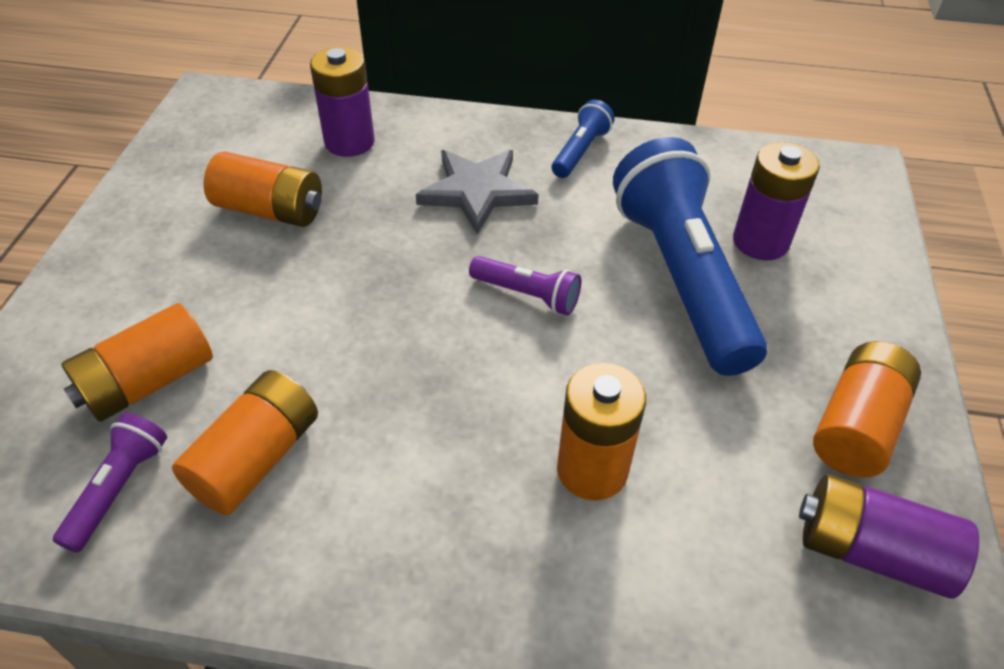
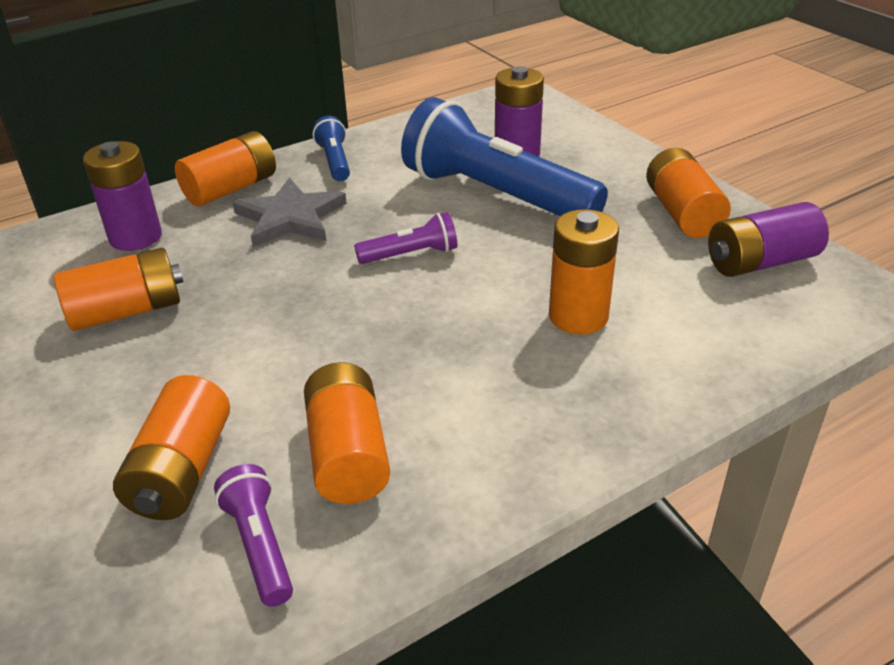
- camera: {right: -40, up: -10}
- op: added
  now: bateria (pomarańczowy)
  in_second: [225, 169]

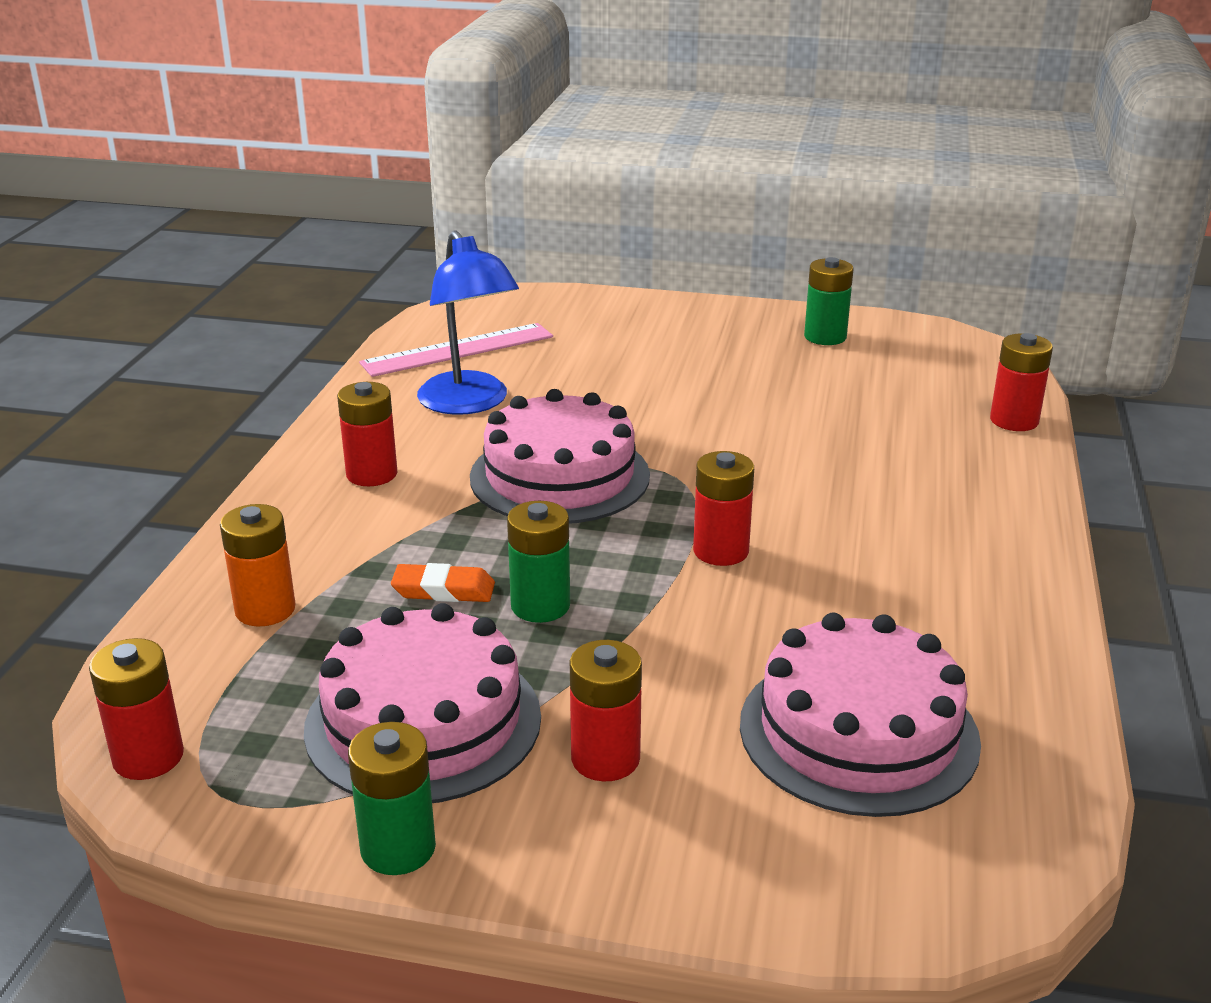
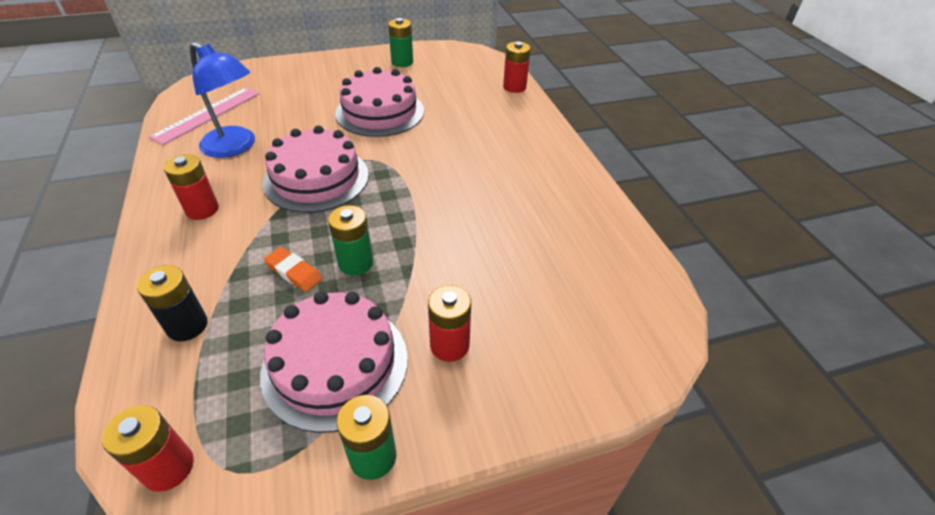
- camera: {right: -30, up: 15}
- op: removed
  was: bateria (czerwony)
  in_first: [723, 508]
- op: moved
  was: tort (różowy)
  in_first: [860, 715]
  in_second: [379, 102]
- op: recoloured
  was: bateria (pomarańczowy)
  now: bateria (czarny)
  in_first: [258, 565]
  in_second: [172, 303]
- op: turned
  was: gumka do mazania (pomarańczowy)
  in_first: [443, 582]
  in_second: [293, 269]
  clockwise: 60

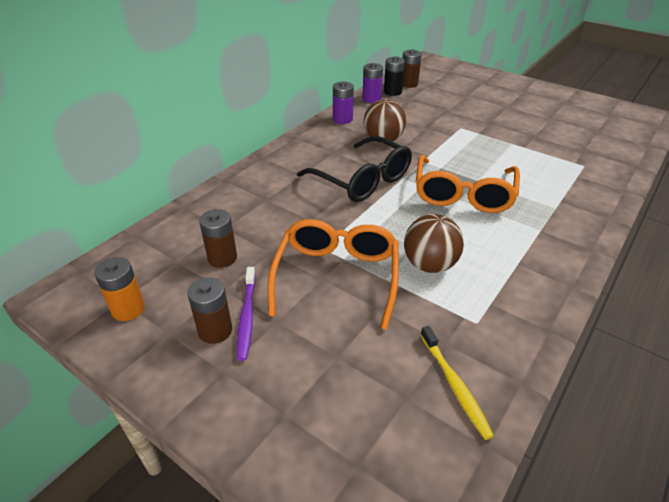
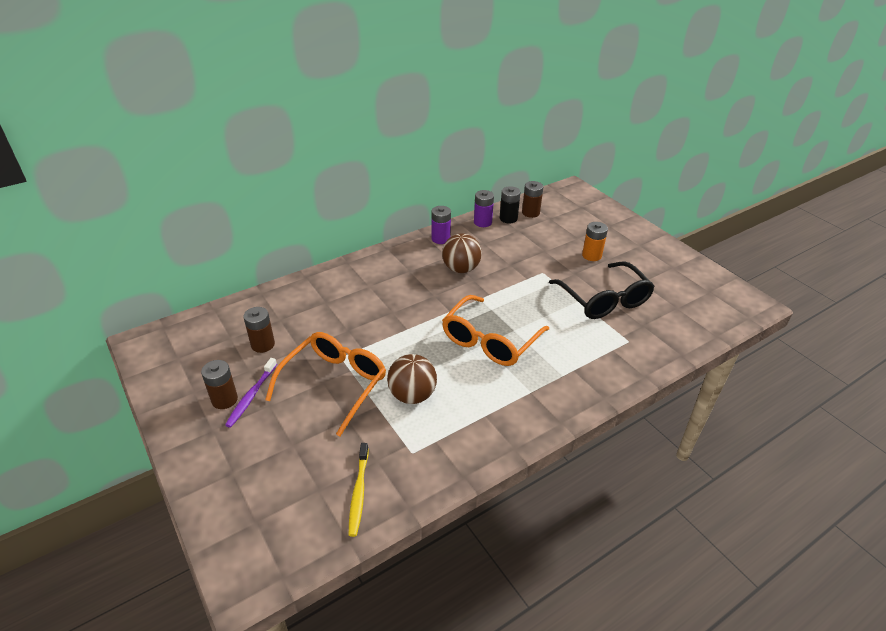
- camera: {right: 20, up: 0}
- op: moved
  was: bateria (pomarańczowy)
  in_first: [119, 289]
  in_second: [595, 241]
- op: moved
  was: okulary (czarny)
  in_first: [354, 169]
  in_second: [602, 290]

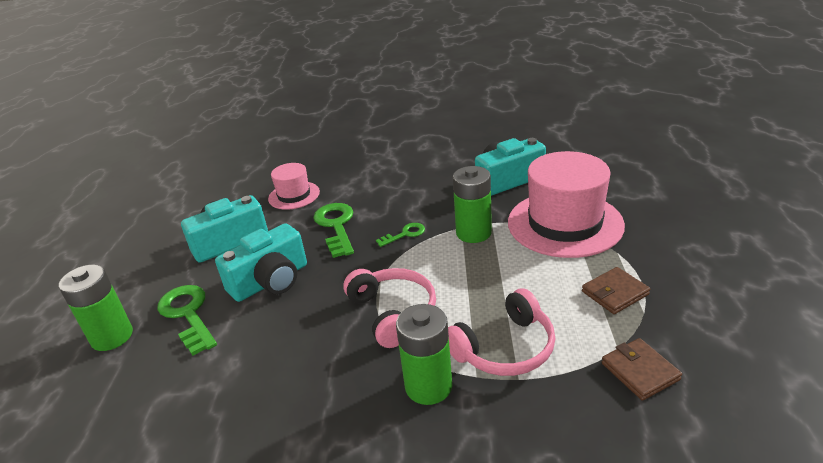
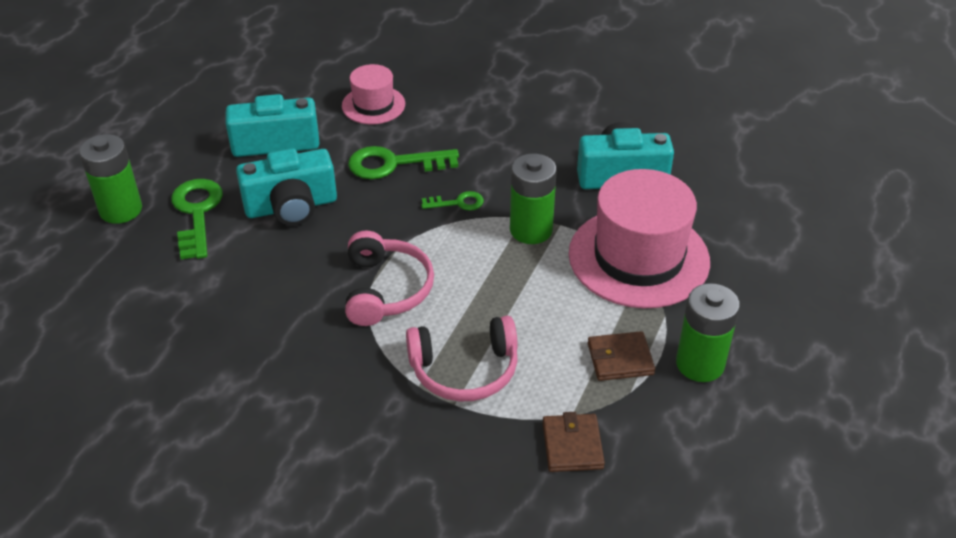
- camera: {right: 20, up: 10}
- op: moved
  was: bateria (zielony)
  in_first: [424, 354]
  in_second: [708, 332]
- op: turned
  was: klucz (zielony)
  in_first: [334, 230]
  in_second: [403, 162]
  clockwise: -105

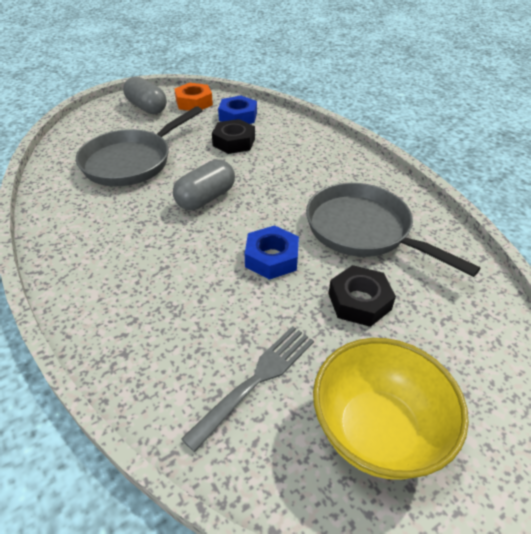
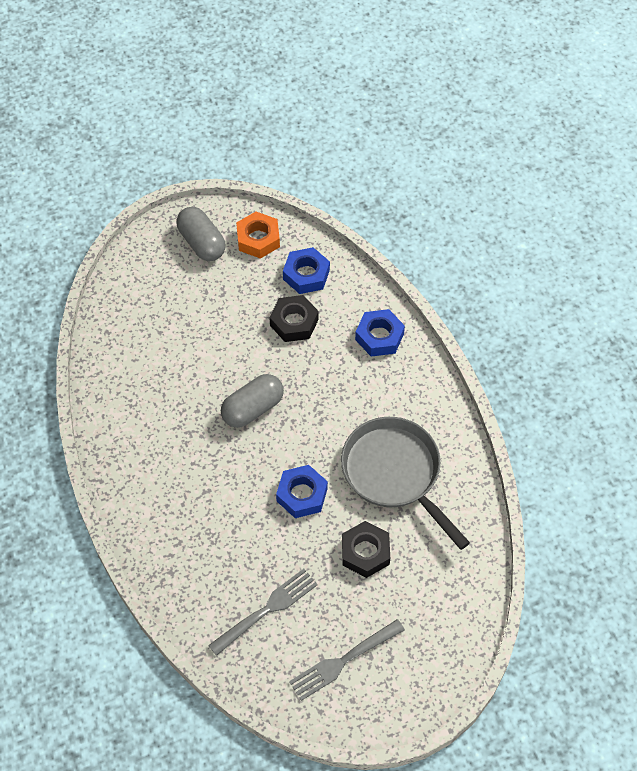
- camera: {right: 10, up: 15}
- op: removed
  was: patelnia (szary)
  in_first: [139, 146]
- op: added
  now: nakrętka (niebieski)
  in_second: [380, 332]
- op: replaced
  was: miska (żółty)
  now: widelec (szary)
  in_first: [391, 409]
  in_second: [347, 660]

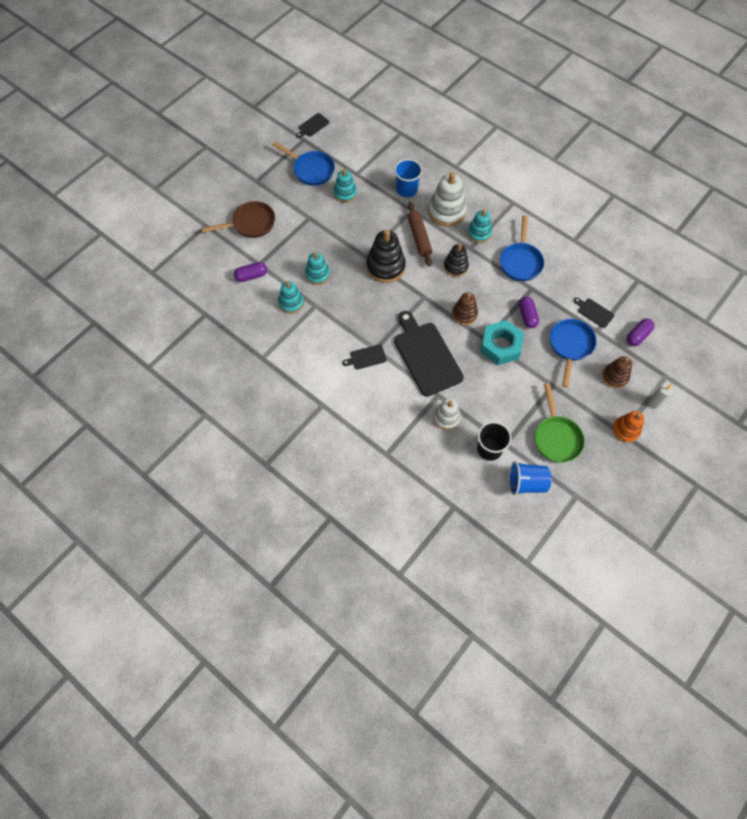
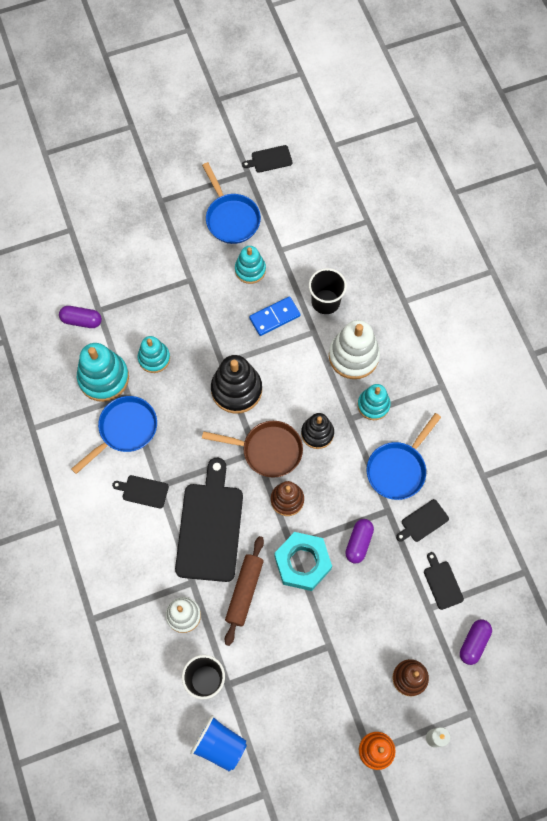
- camera: {right: 30, up: 5}
- op: removed
  was: patelnia (zielony)
  in_first: [560, 423]
- op: added
  now: kostka domina (niebieski)
  in_second: [275, 316]
- op: added
  now: deska do krojenia (czarny)
  in_second: [422, 520]
- op: moved
  was: patelnia (brązowy)
  in_first: [238, 219]
  in_second: [252, 449]
- op: moved
  was: wałek do ciasta (brązowy)
  in_first: [420, 234]
  in_second: [244, 591]
- op: moved
  was: patelnia (niebieski)
  in_first: [573, 353]
  in_second: [114, 435]
- op: recoloured
  was: szklanka (niebieski)
  now: szklanka (czarny)
  in_first: [408, 178]
  in_second: [328, 291]
- op: turned
  was: kapsułka (fioletowy)
  in_first: [640, 332]
  in_second: [476, 642]
  clockwise: -45
- op: resized
  was: zabawka nakładanka (turkusowy)
  in_first: [291, 297]
  in_second: [103, 372]
  ratio: 1.58

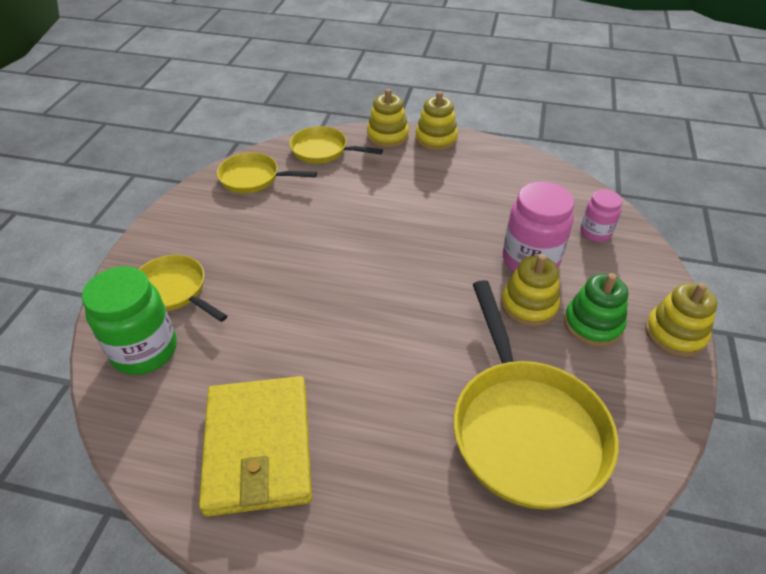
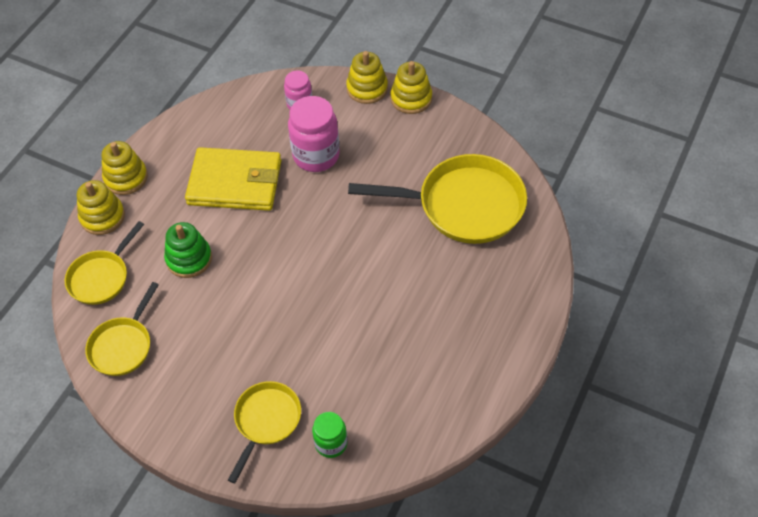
- camera: {right: -75, up: 10}
- op: moved
  was: portfel (żółty)
  in_first: [255, 446]
  in_second: [233, 179]
- op: moved
  was: zabawka nakładanka (żółty)
  in_first: [530, 290]
  in_second: [367, 77]
- op: moved
  was: zabawka nakładanka (zielony)
  in_first: [596, 310]
  in_second: [188, 250]
- op: turned
  was: patelnia (żółty)
  in_first: [183, 288]
  in_second: [264, 432]
  clockwise: 150
- op: resized
  was: słoik (zielony)
  in_first: [129, 320]
  in_second: [329, 435]
  ratio: 0.58

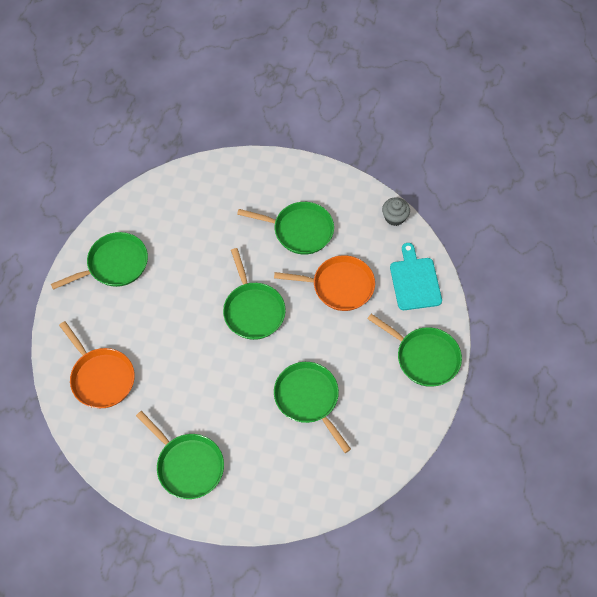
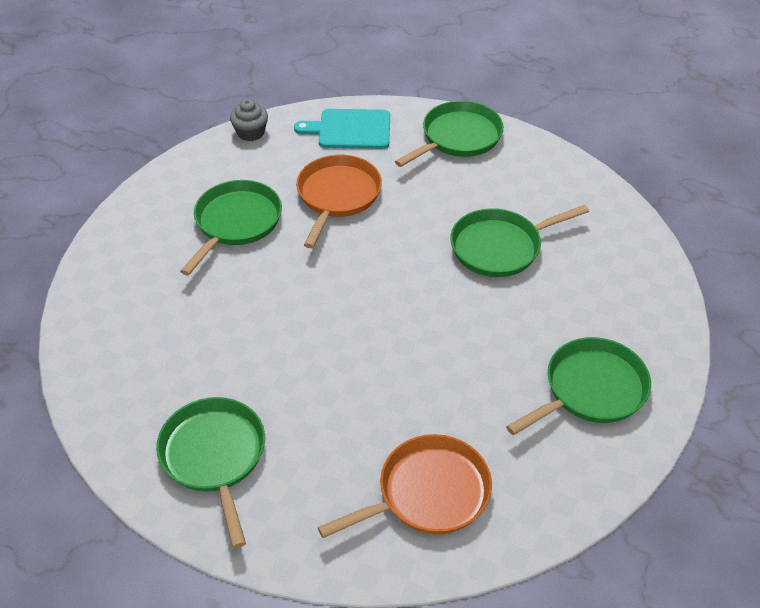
- camera: {right: -80, up: -15}
- op: removed
  was: patelnia (zielony)
  in_first: [254, 294]

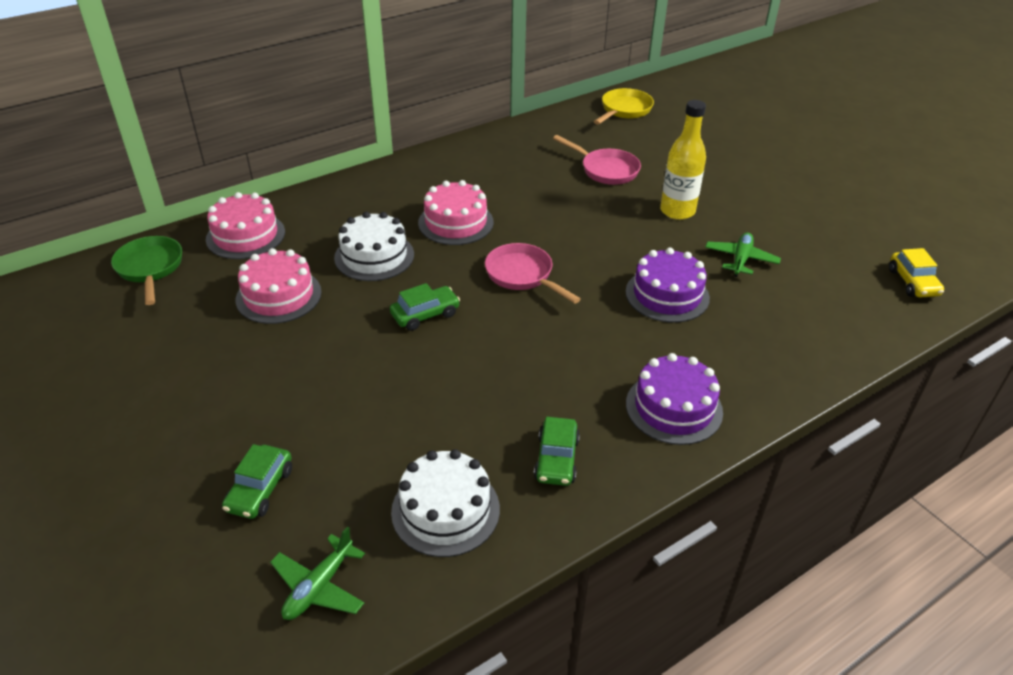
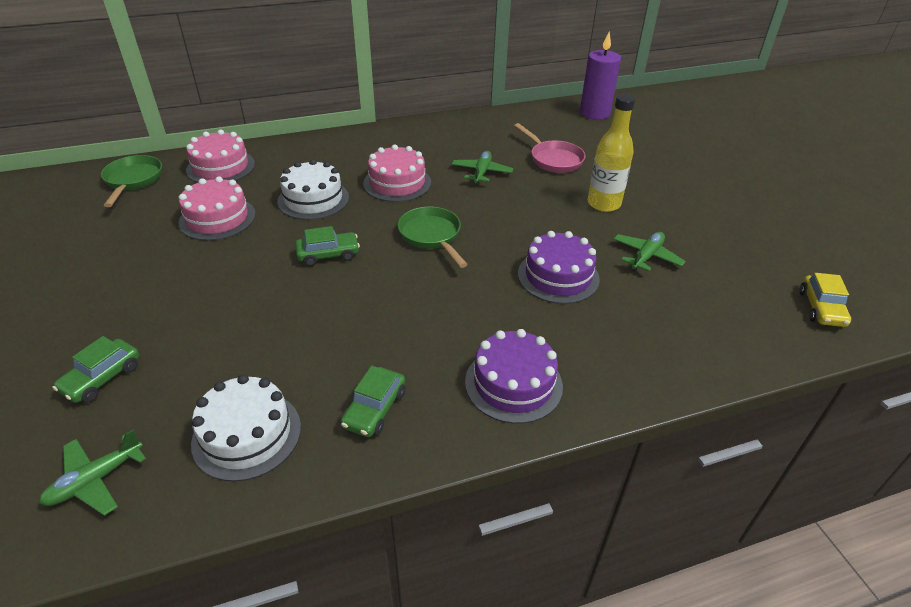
- camera: {right: 15, up: 0}
- op: added
  now: samolot (zielony)
  in_second: [482, 168]
- op: replaced
  was: patelnia (żółty)
  now: świeca (fioletowy)
  in_first: [624, 106]
  in_second: [600, 76]
- op: recoloured
  was: patelnia (różowy)
  now: patelnia (zielony)
  in_first: [533, 273]
  in_second: [433, 237]

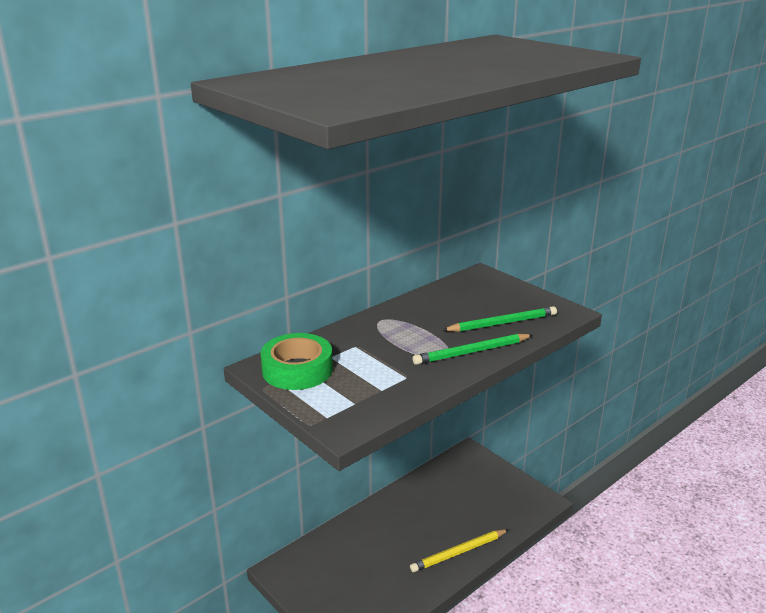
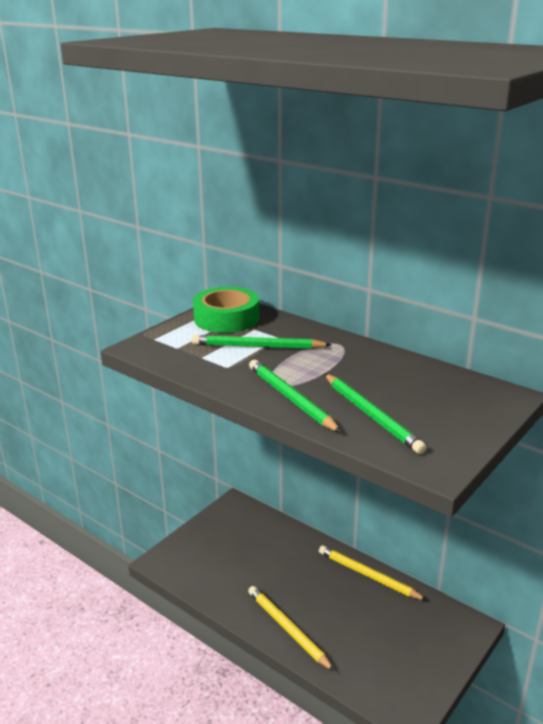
- camera: {right: 80, up: 0}
- op: added
  now: ołówek (zielony)
  in_second: [261, 342]
- op: added
  now: ołówek (żółty)
  in_second: [373, 573]

